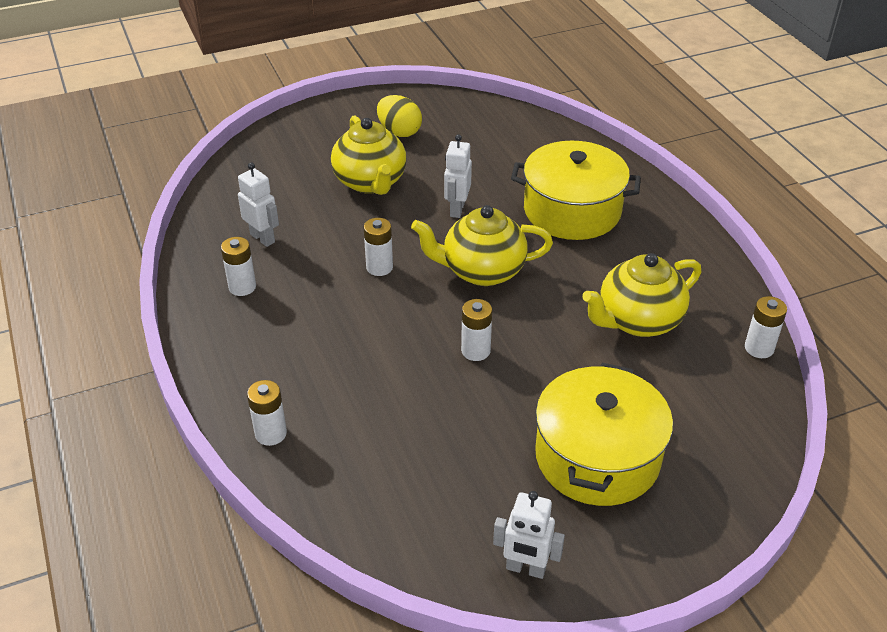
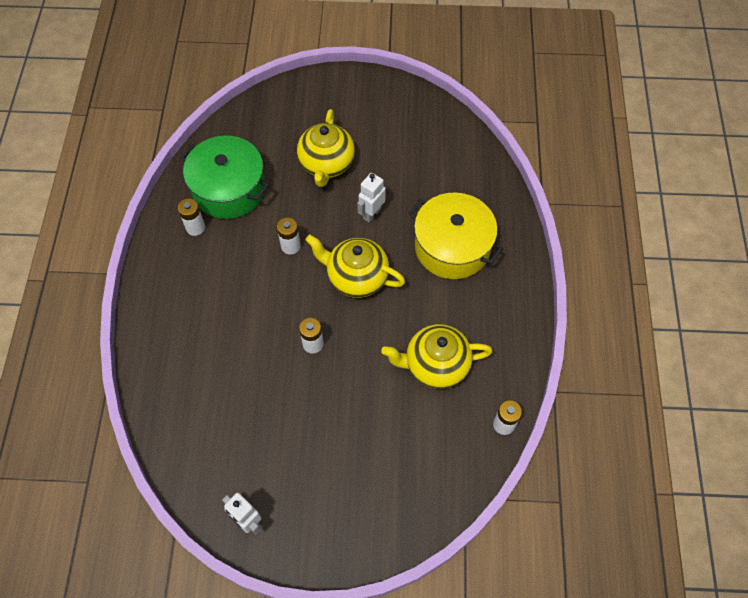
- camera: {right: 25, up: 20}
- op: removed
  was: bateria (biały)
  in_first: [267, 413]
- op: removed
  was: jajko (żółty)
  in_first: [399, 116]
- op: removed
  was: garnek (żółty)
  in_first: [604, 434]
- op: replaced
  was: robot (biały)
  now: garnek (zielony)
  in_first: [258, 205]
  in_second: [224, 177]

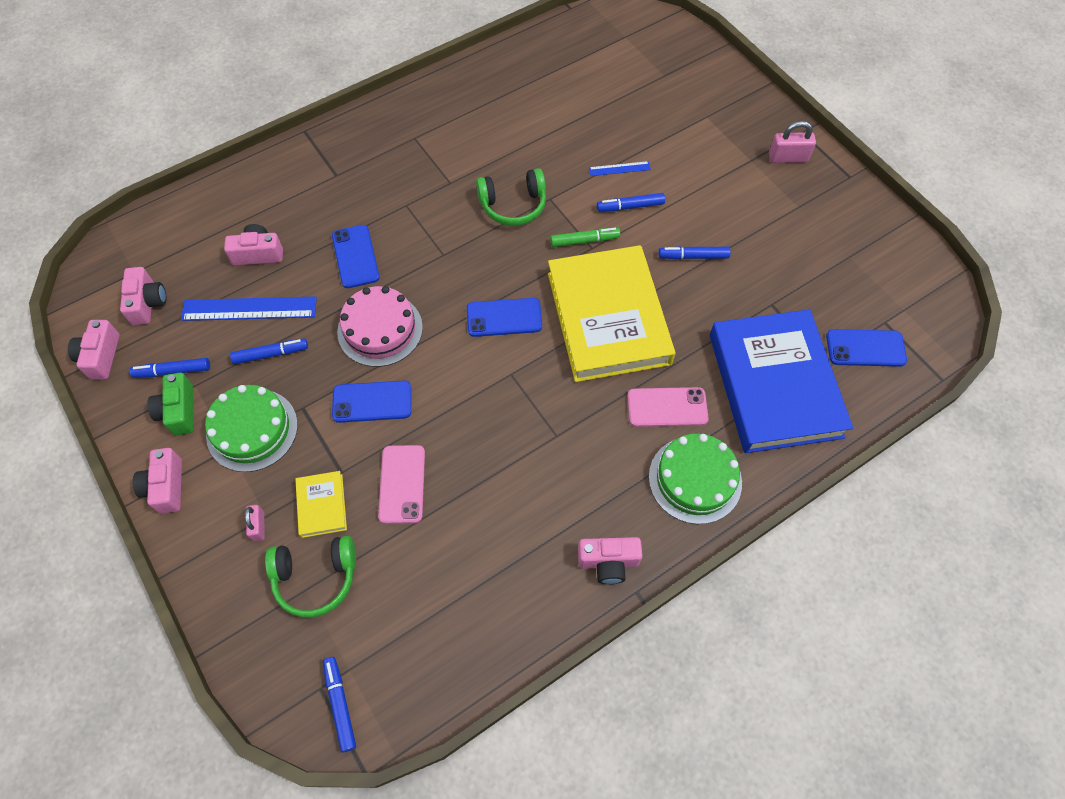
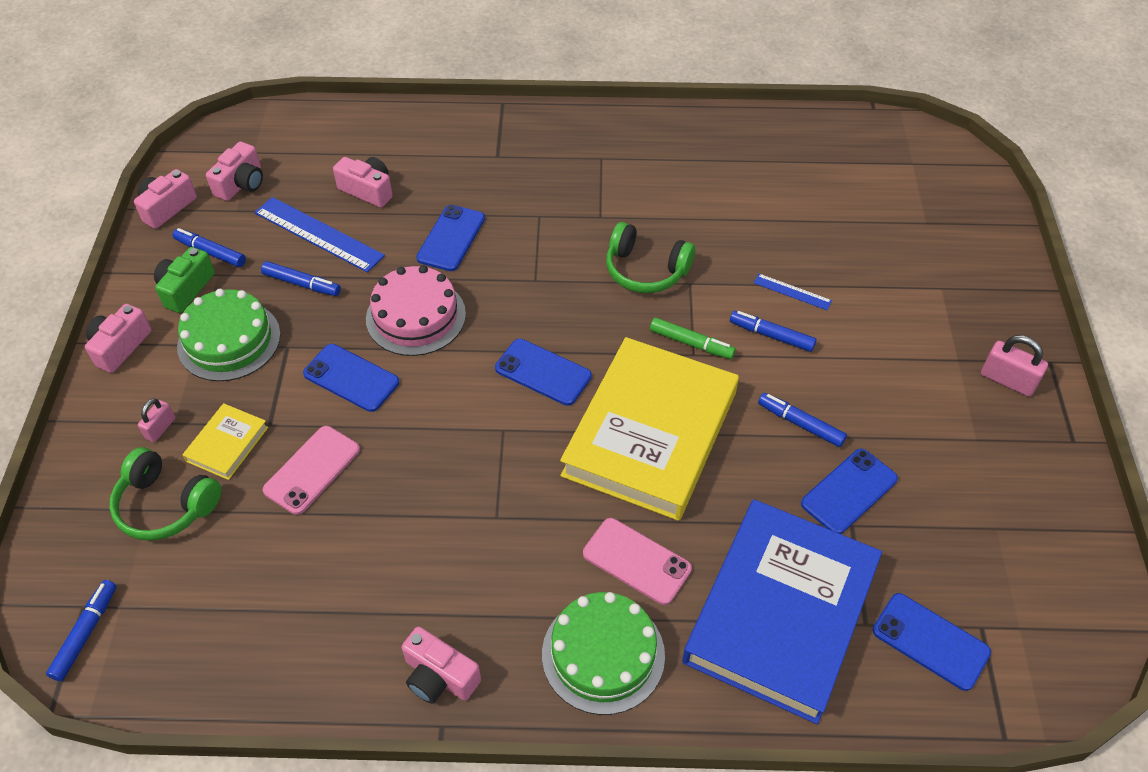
- camera: {right: 35, up: -10}
- op: added
  now: telefon (niebieski)
  in_second: [849, 491]

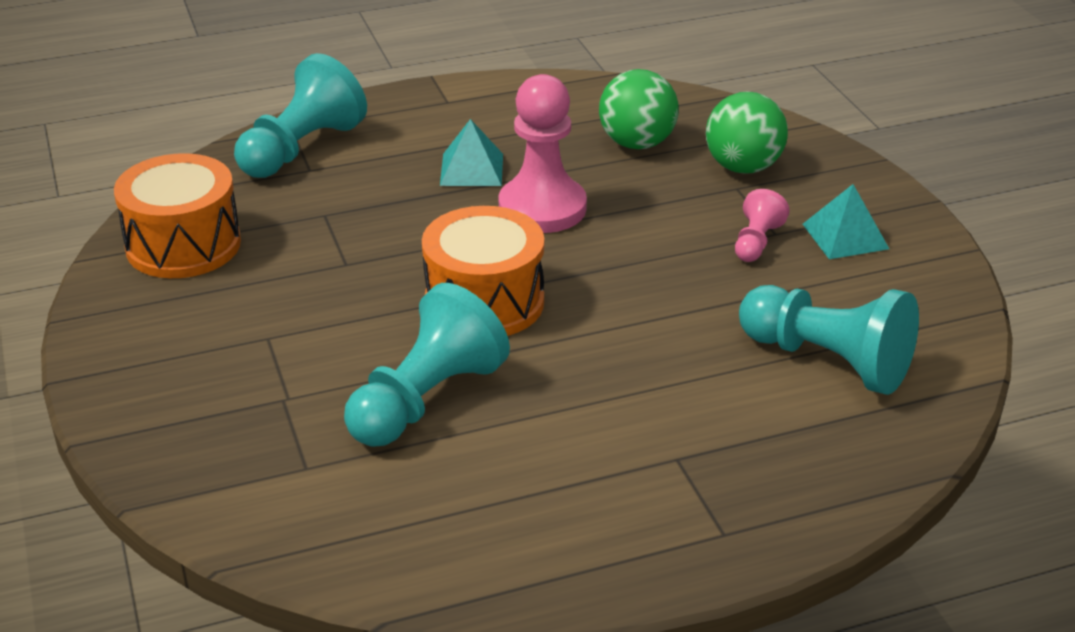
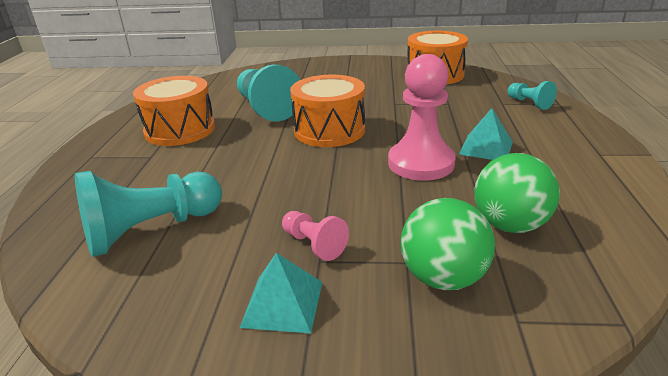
- camera: {right: 115, up: -5}
- op: added
  now: bęben (pomarańczowy)
  in_second: [174, 111]
- op: resized
  was: pionek (turkusowy)
  in_first: [300, 115]
  in_second: [532, 95]
  ratio: 0.51

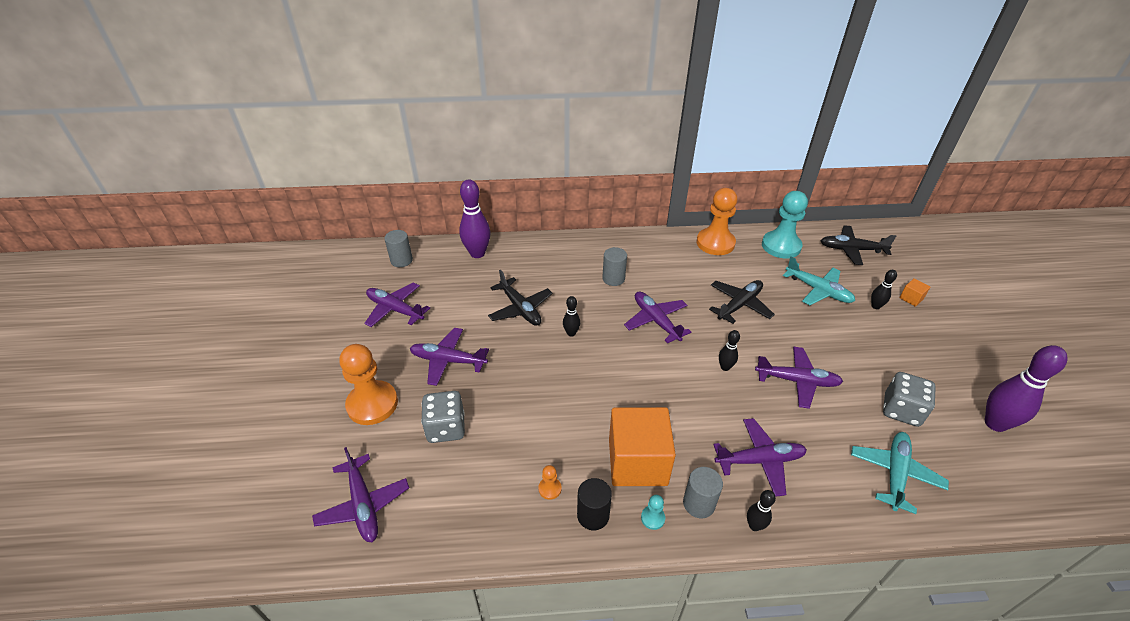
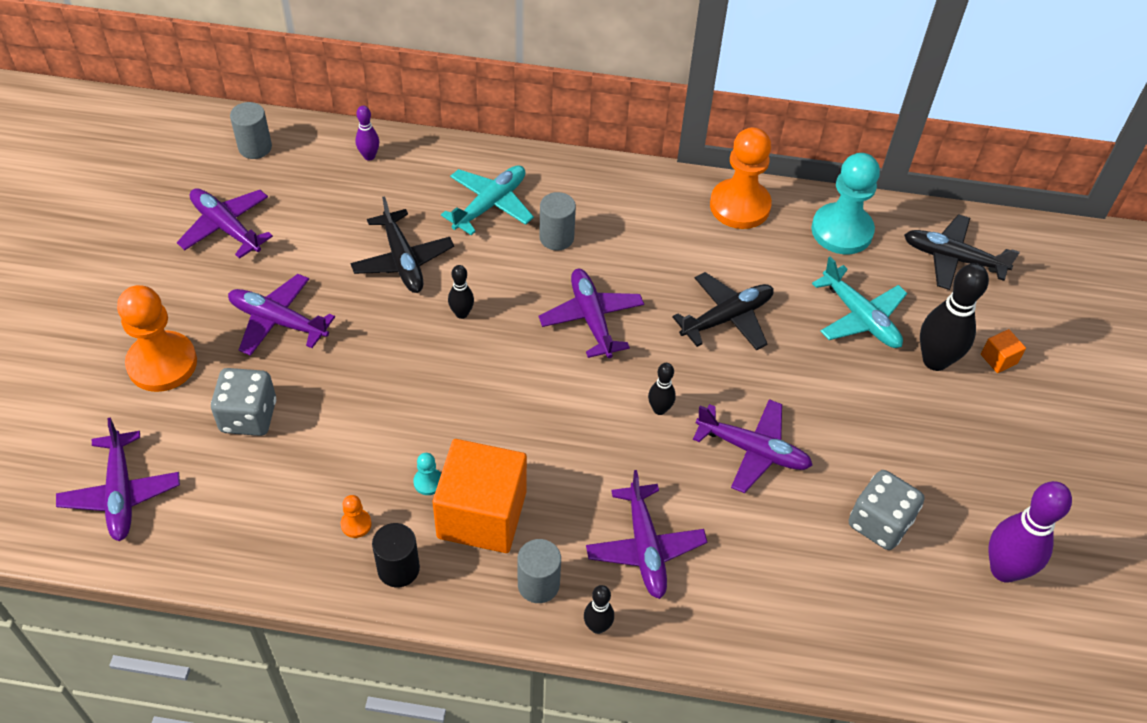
- camera: {right: 10, up: 10}
- op: moved
  was: pionek (turkusowy)
  in_first: [653, 512]
  in_second: [427, 474]
- op: moved
  was: samolot (turkusowy)
  in_first: [900, 473]
  in_second: [487, 200]
- op: turned
  was: samolot (fioletowy)
  in_first: [760, 457]
  in_second: [646, 534]
  clockwise: 75
- op: resized
  was: kręgiel (fioletowy)
  in_first: [475, 218]
  in_second: [367, 133]
  ratio: 0.51
- op: resized
  was: kręgiel (czarny)
  in_first: [884, 289]
  in_second: [954, 317]
  ratio: 1.97

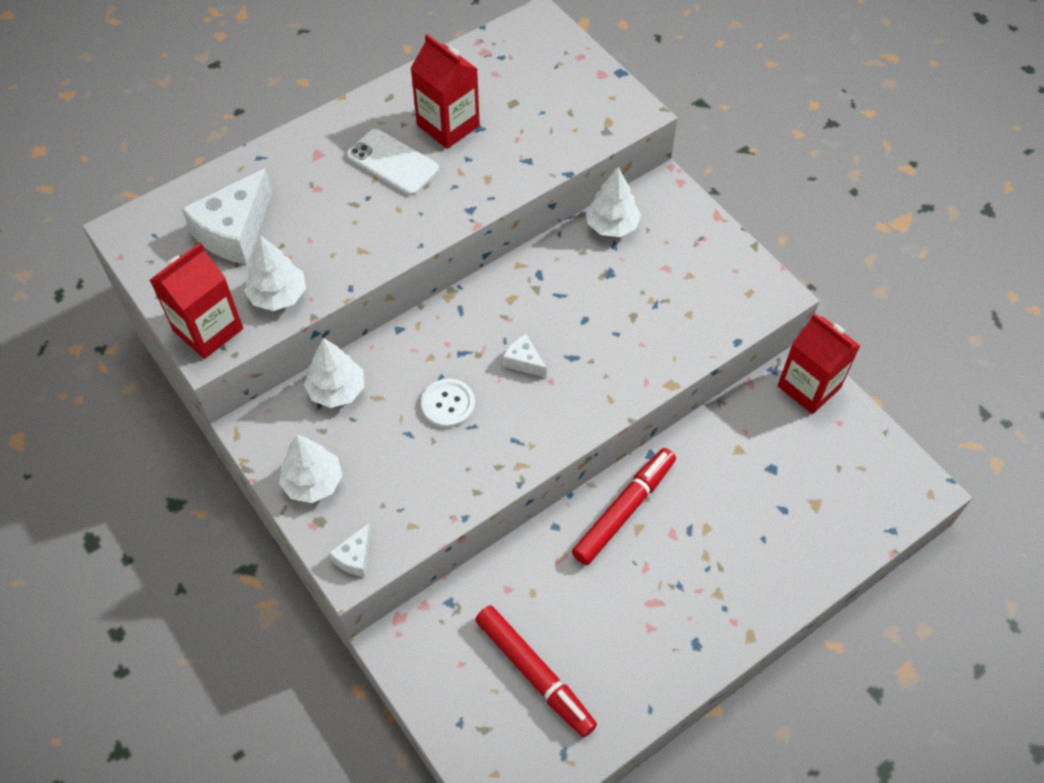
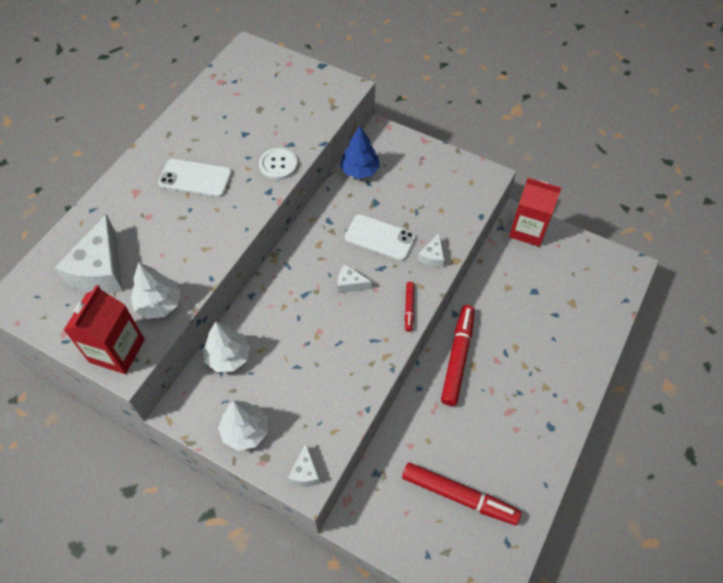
- camera: {right: -25, up: 0}
- op: removed
  was: karton mleka (czerwony)
  in_first: [445, 91]
- op: added
  now: telefon (biały)
  in_second: [380, 237]
- op: added
  now: flamaster (czerwony)
  in_second: [409, 307]
- op: added
  now: ser (biały)
  in_second: [431, 250]
- op: moved
  was: guzik (biały)
  in_first: [448, 403]
  in_second: [278, 164]
- op: recoloured
  was: drzewko (biały)
  now: drzewko (niebieski)
  in_first: [613, 202]
  in_second: [360, 152]

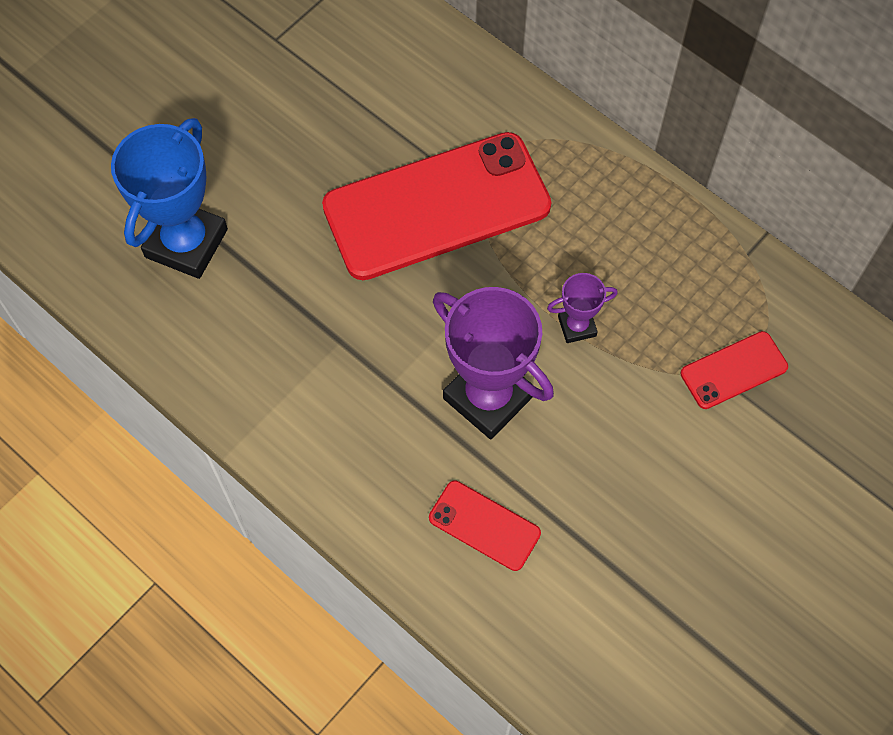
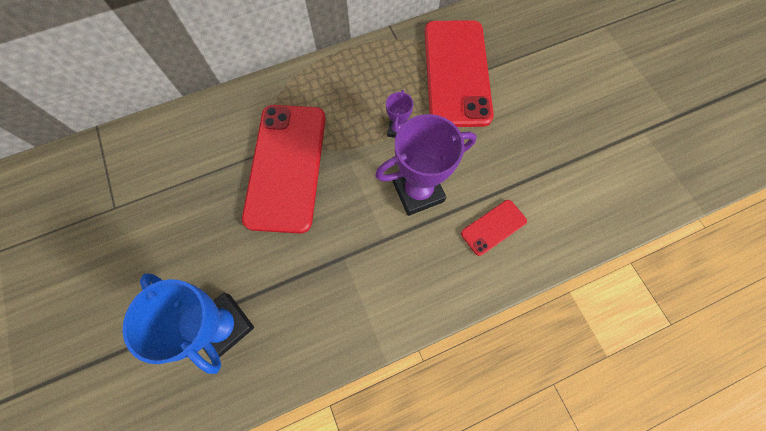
- camera: {right: -65, up: 5}
- op: resized
  was: telefon (czerwony)
  in_first: [734, 370]
  in_second: [459, 73]
  ratio: 2.23

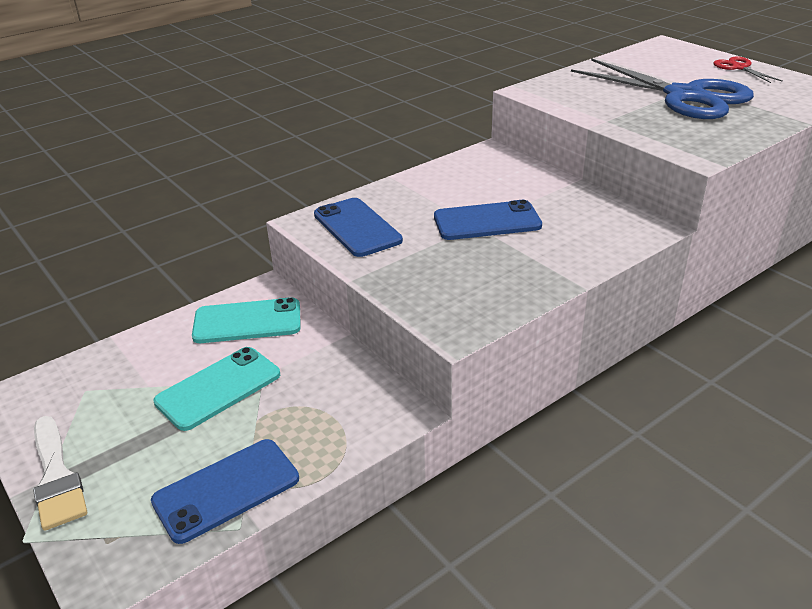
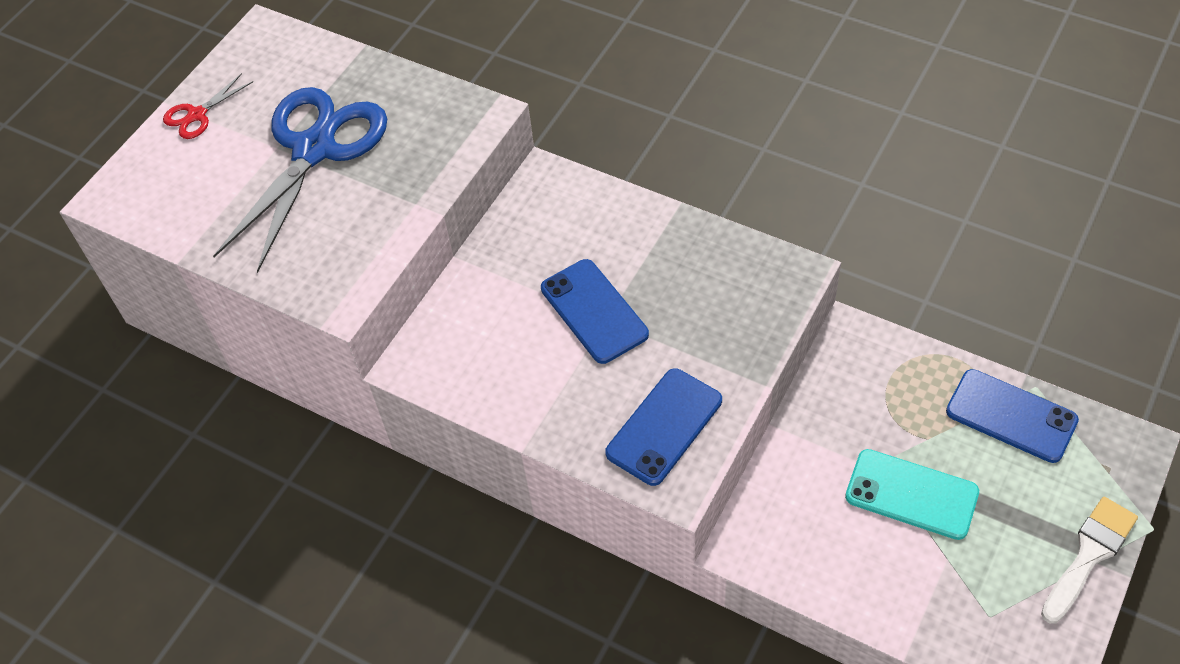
- camera: {right: -110, up: 20}
- op: removed
  was: telefon (turkusowy)
  in_first: [246, 320]

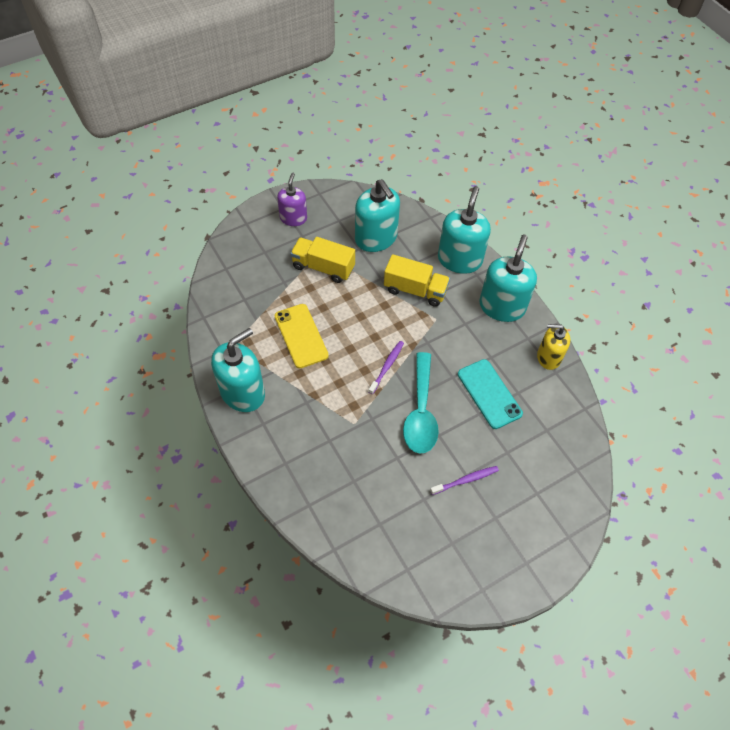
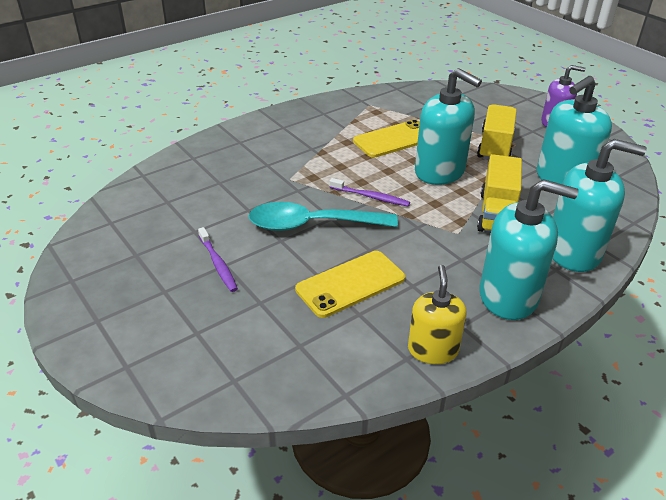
- camera: {right: 85, up: -20}
- op: moved
  was: dozownik mydła (turkusowy)
  in_first: [238, 370]
  in_second: [448, 126]
- op: recoloured
  was: telefon (turkusowy)
  now: telefon (żółty)
  in_first: [490, 394]
  in_second: [350, 284]

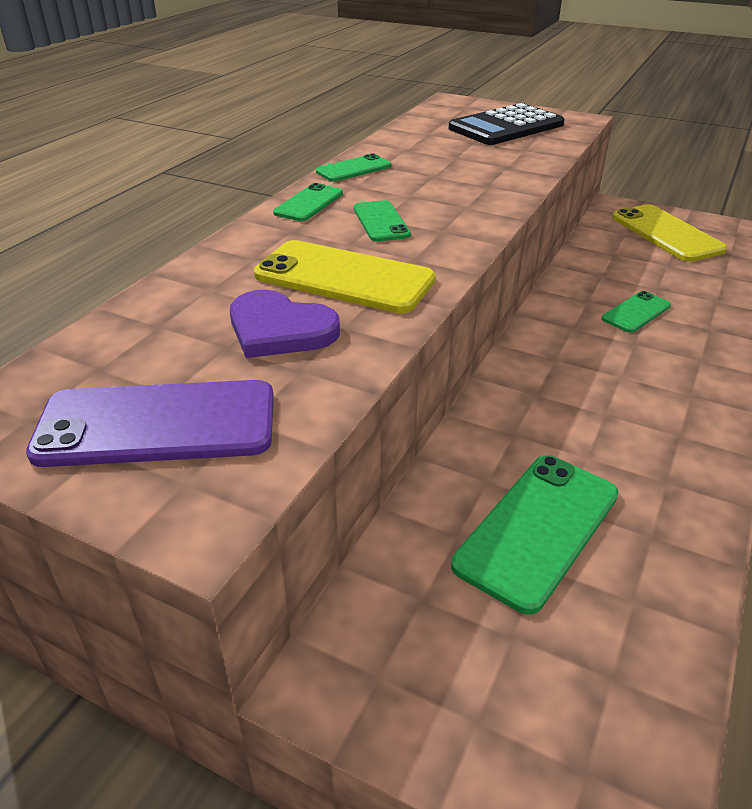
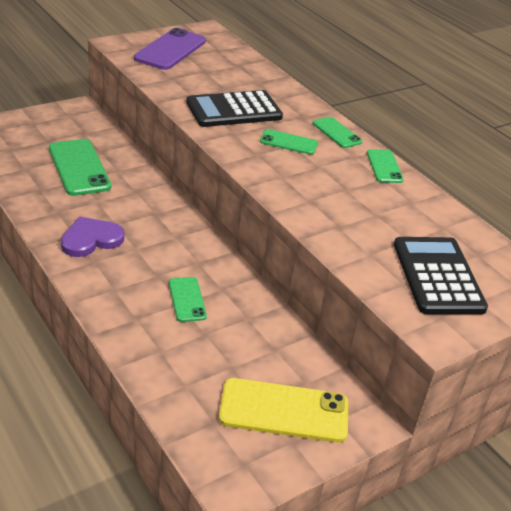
- camera: {right: 115, up: 0}
- op: moved
  was: serce (fioletowy)
  in_first: [285, 324]
  in_second: [93, 237]
- op: replaced
  was: telefon (żółty)
  now: kalkulator (czarny)
  in_first: [345, 276]
  in_second: [234, 108]

